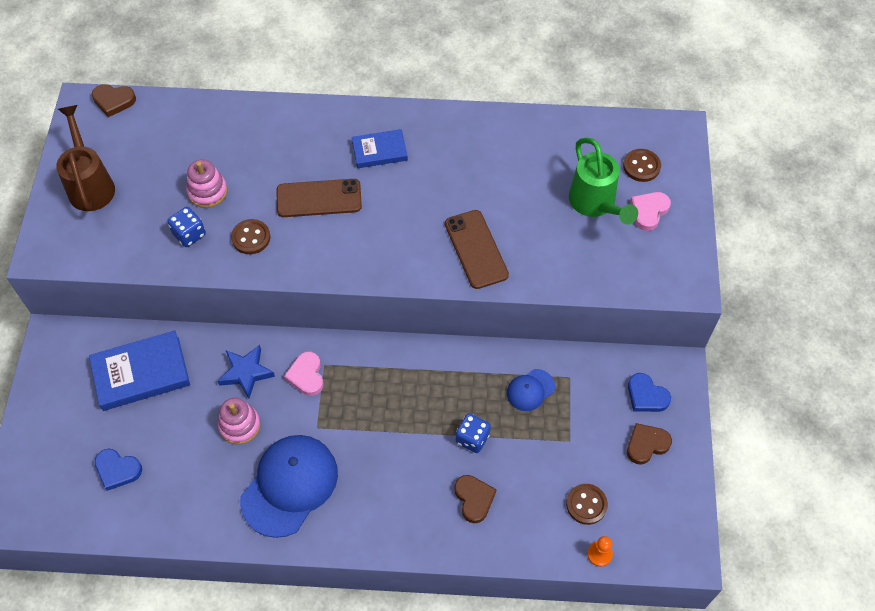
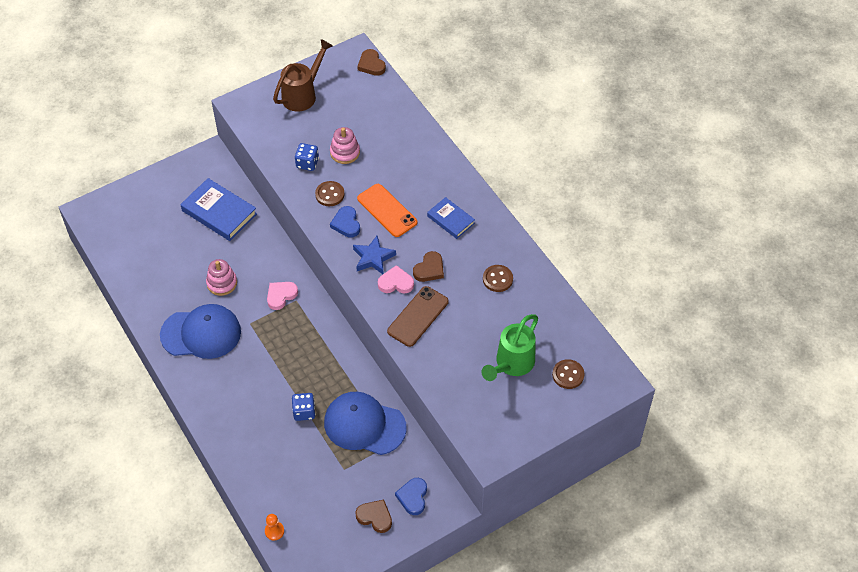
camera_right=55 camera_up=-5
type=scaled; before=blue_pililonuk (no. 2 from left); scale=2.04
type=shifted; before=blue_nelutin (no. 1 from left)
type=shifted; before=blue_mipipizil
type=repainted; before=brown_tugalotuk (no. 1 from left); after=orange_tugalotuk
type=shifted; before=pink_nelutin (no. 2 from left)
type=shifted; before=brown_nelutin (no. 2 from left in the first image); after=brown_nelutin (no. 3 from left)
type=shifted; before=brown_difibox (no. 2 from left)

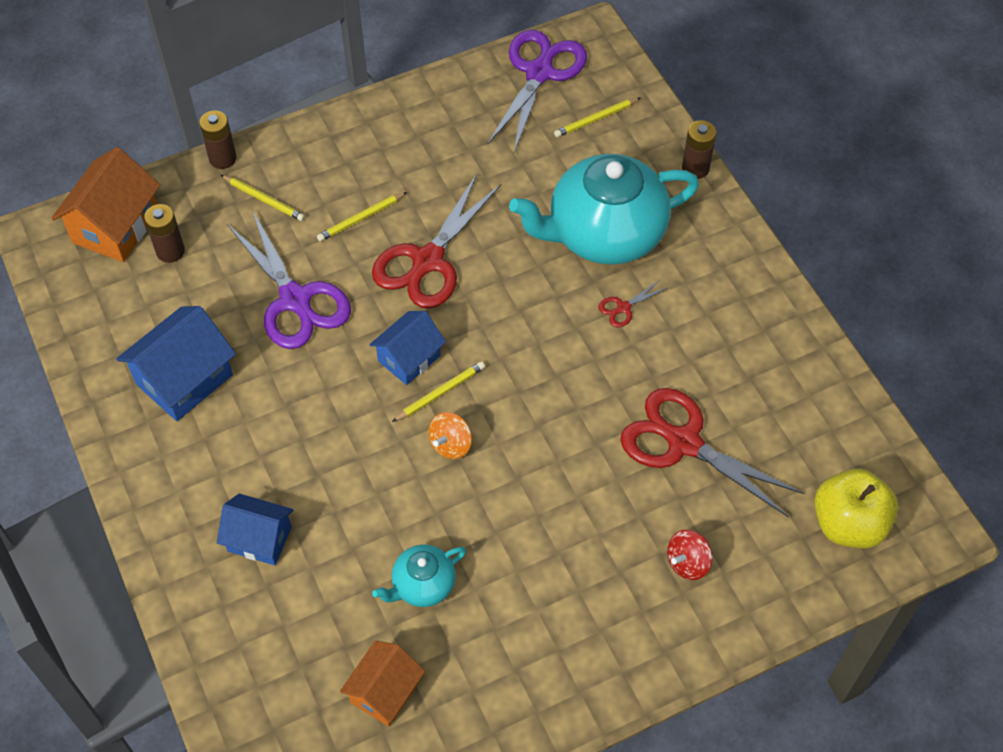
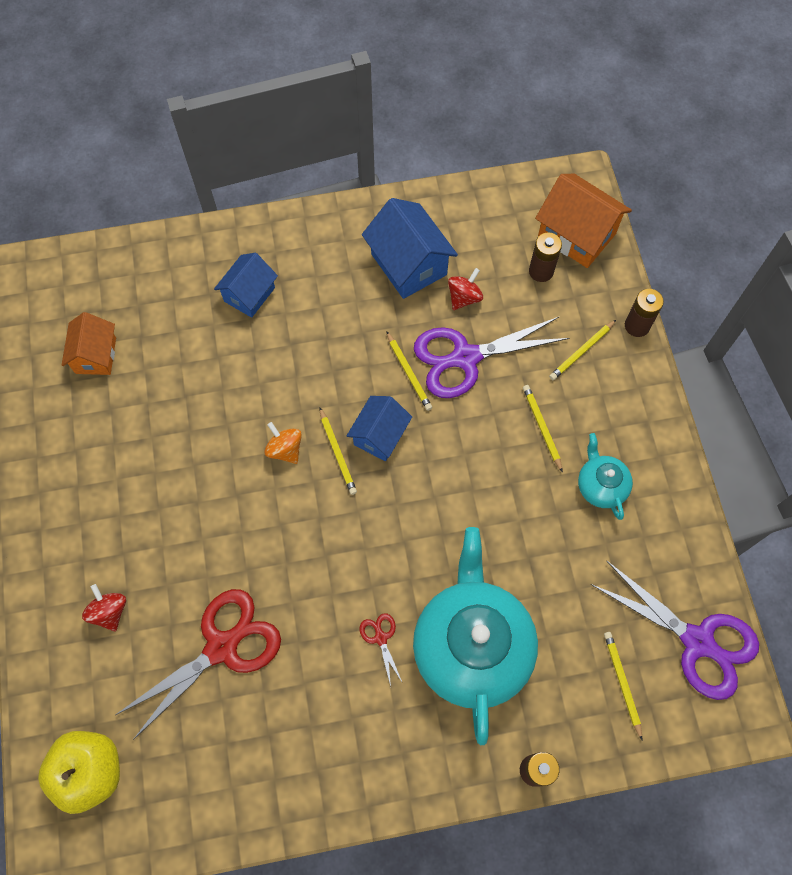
camera_right=105 camera_up=10
type=rotated; before=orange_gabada (no. 2 from left in the first image); turn=45
type=rotated; before=blue_gabada (no. 3 from left in the first image); turn=60
type=new; after=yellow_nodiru (no. 2 from left)
type=new; after=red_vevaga (no. 2 from left)
type=shifted; before=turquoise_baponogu (no. 1 from left in the first image); after=turquoise_baponogu (no. 2 from left)
type=gone; before=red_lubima (no. 1 from left)

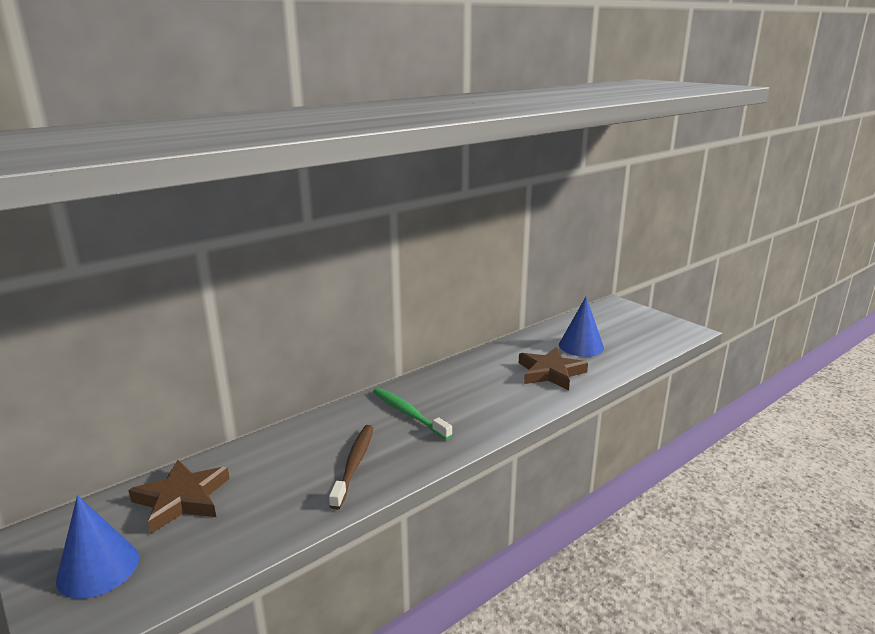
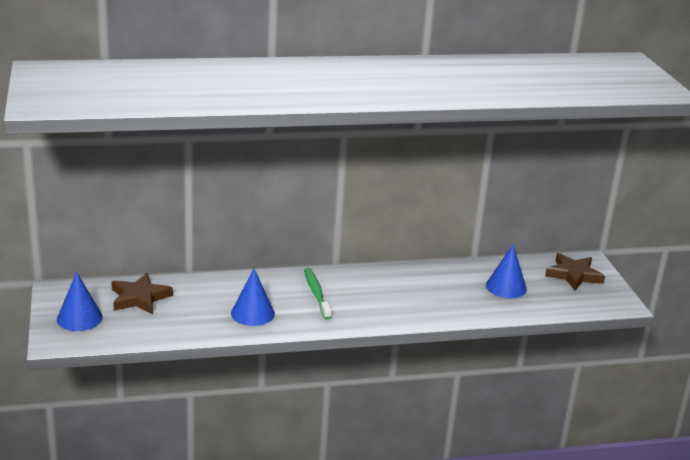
camera_right=25 camera_up=5
type=swapped; before=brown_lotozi; after=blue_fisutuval (no. 2 from left)
type=shifted; before=brown_mipipizil (no. 2 from left)

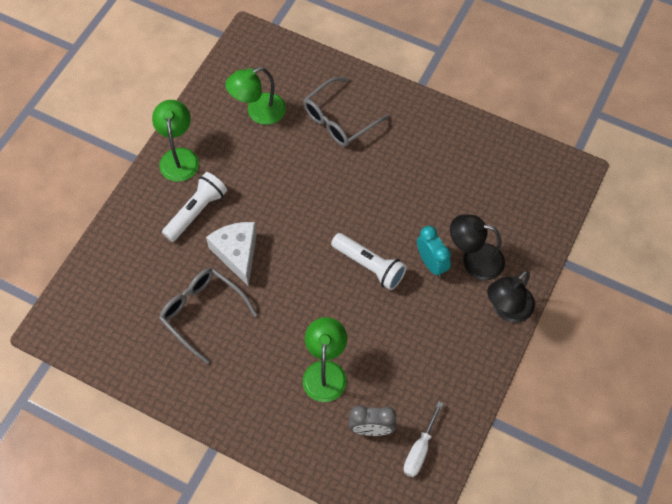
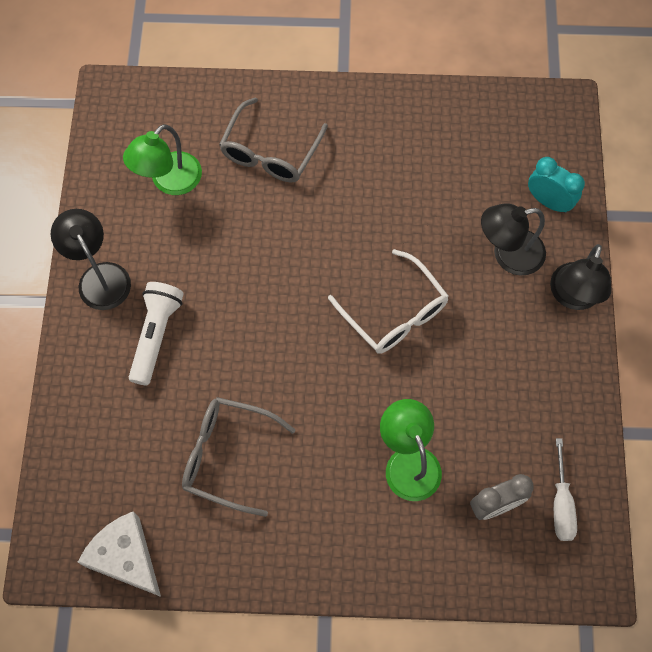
camera_right=-25 camera_up=5
type=repainted; before=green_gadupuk (no. 1 from left); after=black_gadupuk (no. 1 from left)
type=shifted; before=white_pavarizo
type=swapped; before=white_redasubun (no. 2 from left); after=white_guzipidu
type=shifted; before=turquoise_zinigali

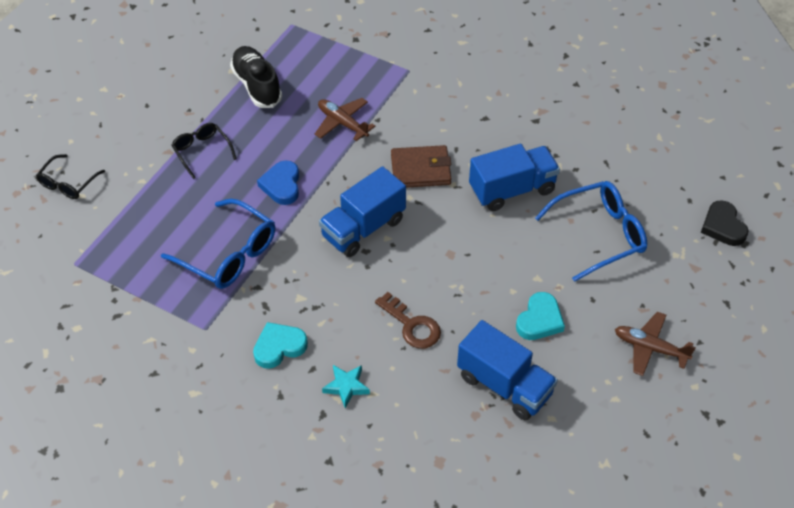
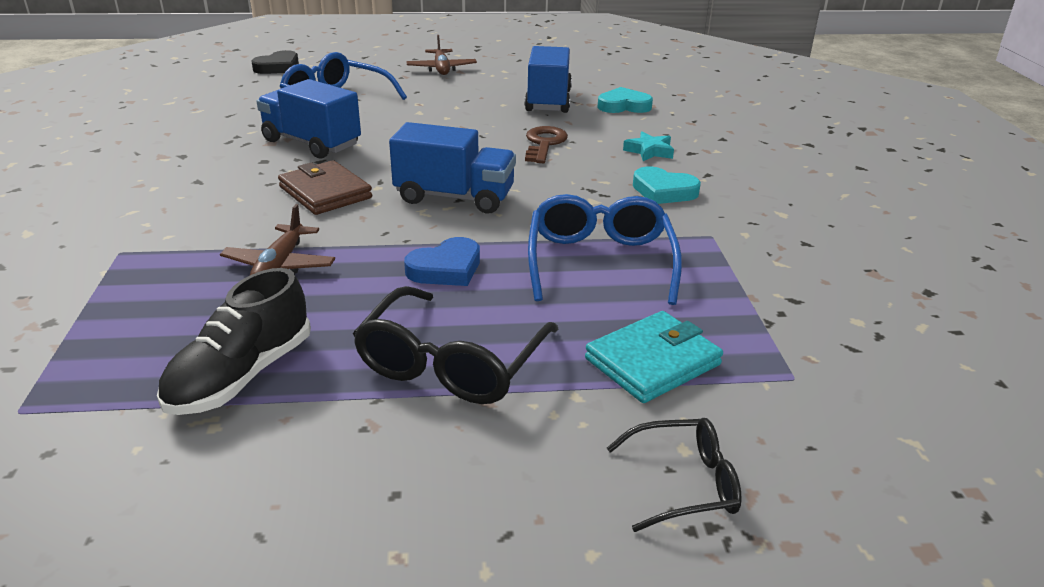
camera_right=-125 camera_up=-20
type=scaled; before=black_guzipidu (no. 2 from left in the first image); scale=1.68
type=new; after=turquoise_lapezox
type=shifted; before=turquoise_nelutin (no. 2 from left in the first image); after=turquoise_nelutin (no. 1 from left)

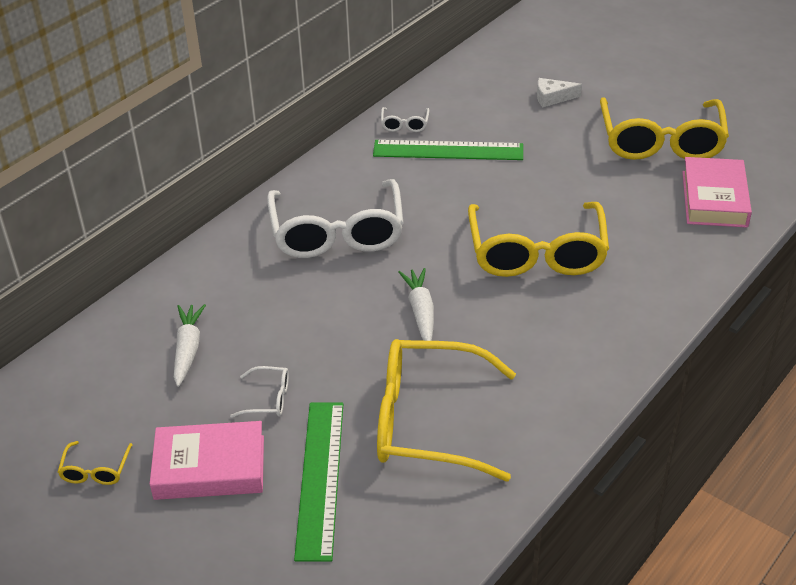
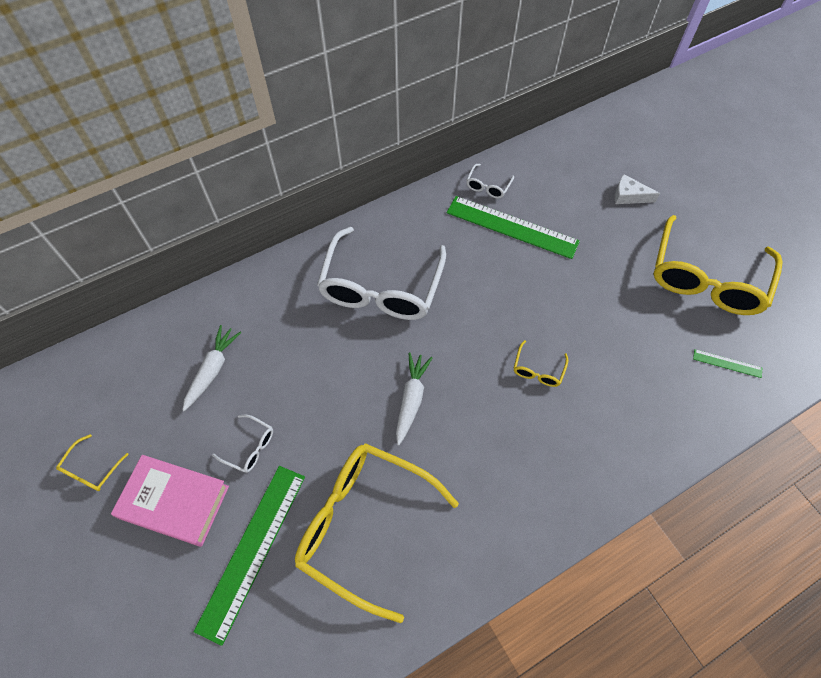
camera_right=20 camera_up=20
type=scaled; before=yellow_guzipidu (no. 3 from left); scale=0.41
type=swapped; before=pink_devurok (no. 2 from left); after=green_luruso (no. 3 from left)

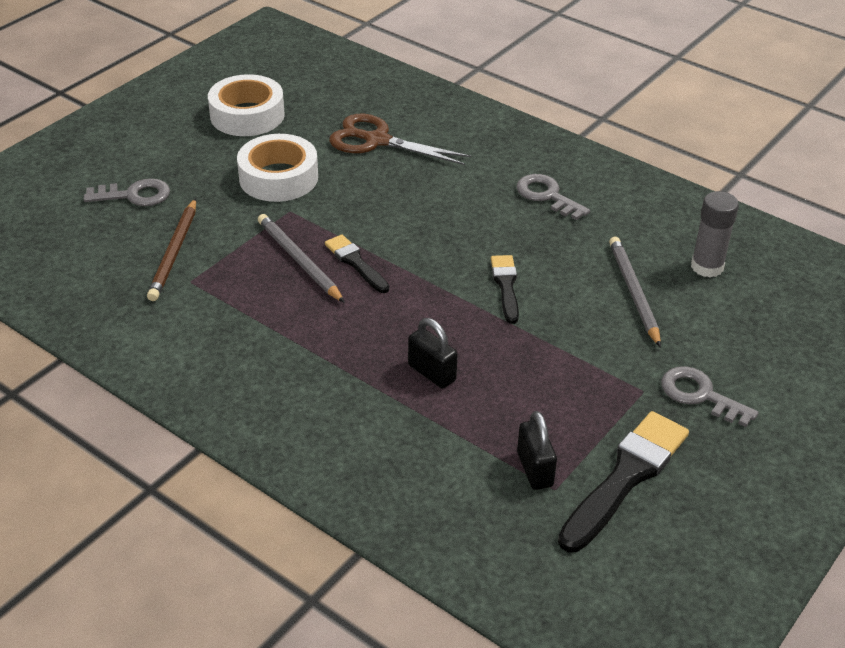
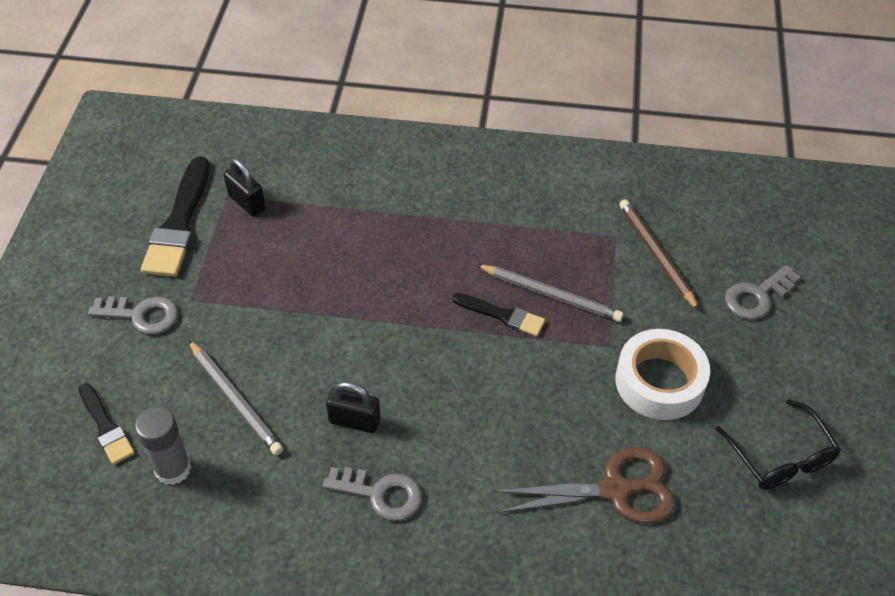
camera_right=150 camera_up=10
type=shifted; before=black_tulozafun (no. 2 from left in the first image); after=black_tulozafun (no. 1 from left)
type=shifted; before=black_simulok (no. 1 from left in the first image); after=black_simulok (no. 2 from left)
type=swapped; before=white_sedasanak (no. 1 from left); after=black_guzipidu

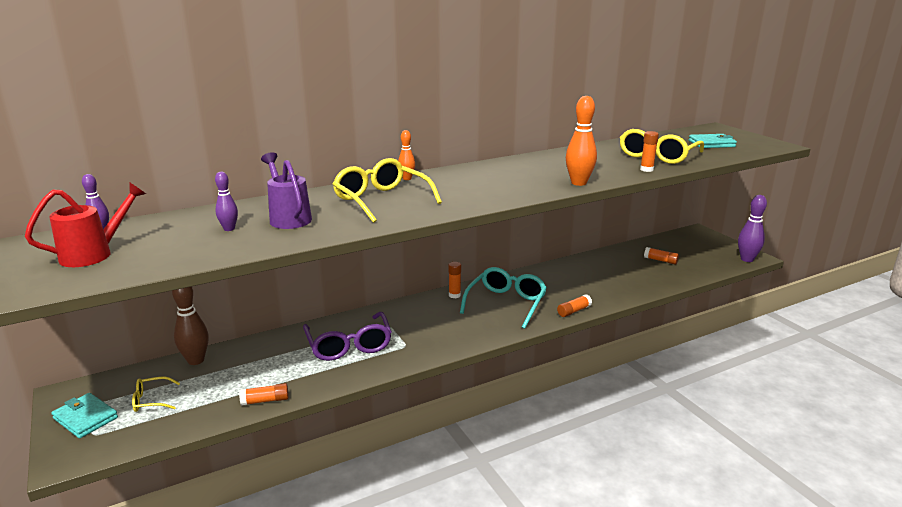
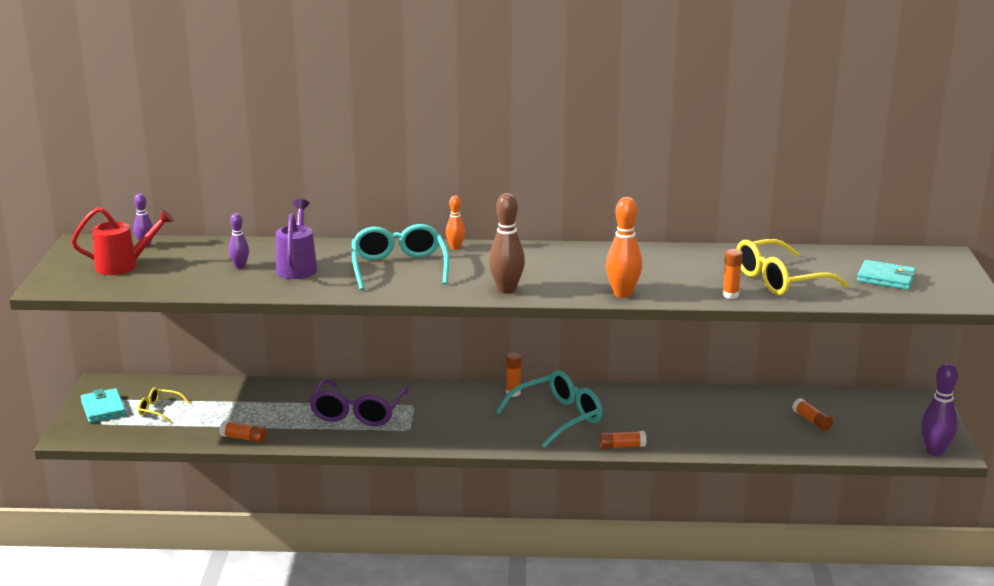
camera_right=30 camera_up=0
type=repainted; before=yellow_guzipidu (no. 2 from left); after=turquoise_guzipidu (no. 1 from left)
type=shifted; before=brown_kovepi

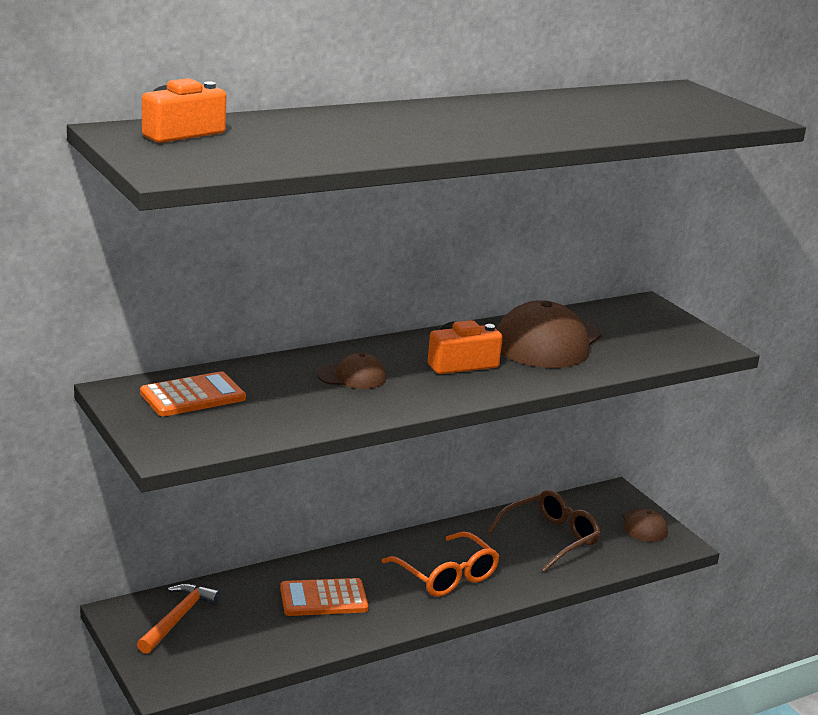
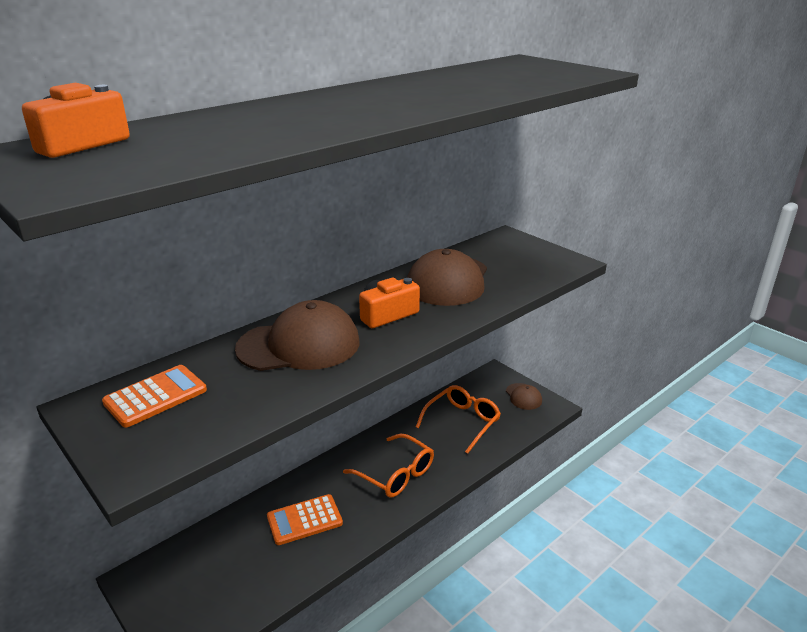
camera_right=-10 camera_up=5
type=scaled; before=brown_pililonuk (no. 1 from left); scale=2.01
type=repainted; before=brown_guzipidu; after=orange_guzipidu (no. 2 from left)
type=gone; before=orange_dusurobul

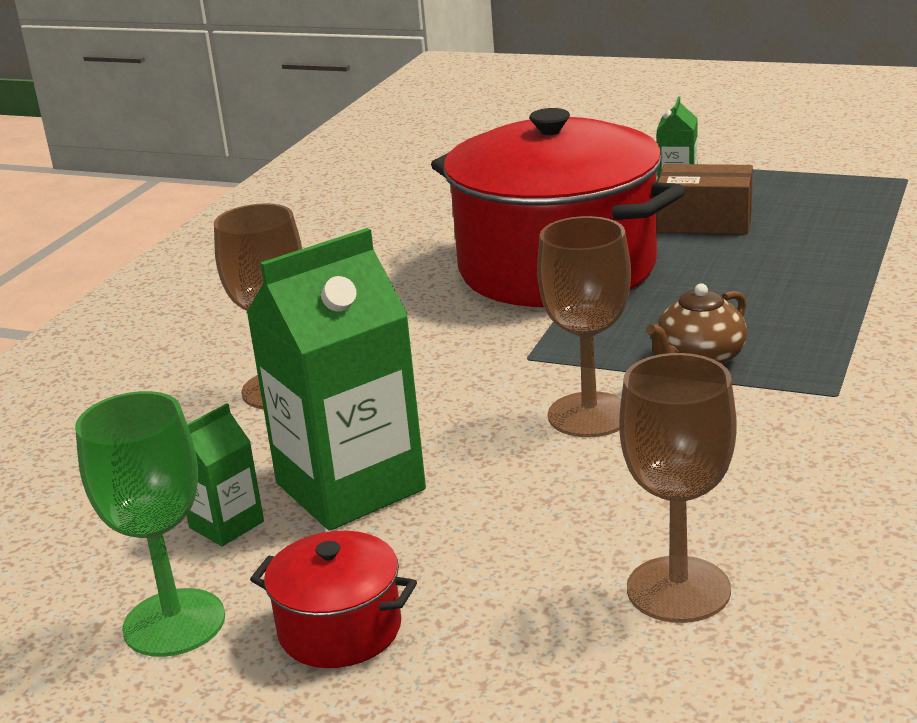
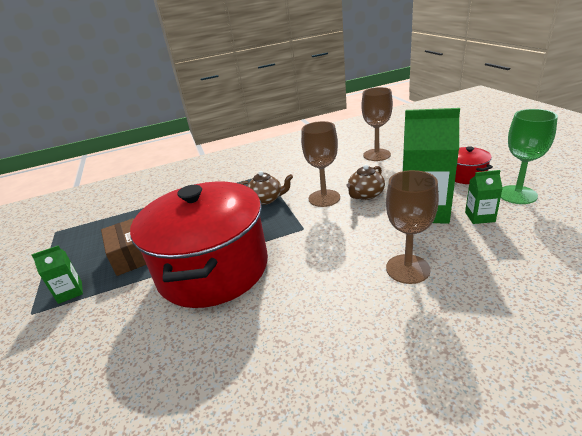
camera_right=-130 camera_up=5
type=new; after=brown_baponogu (no. 2 from left)

